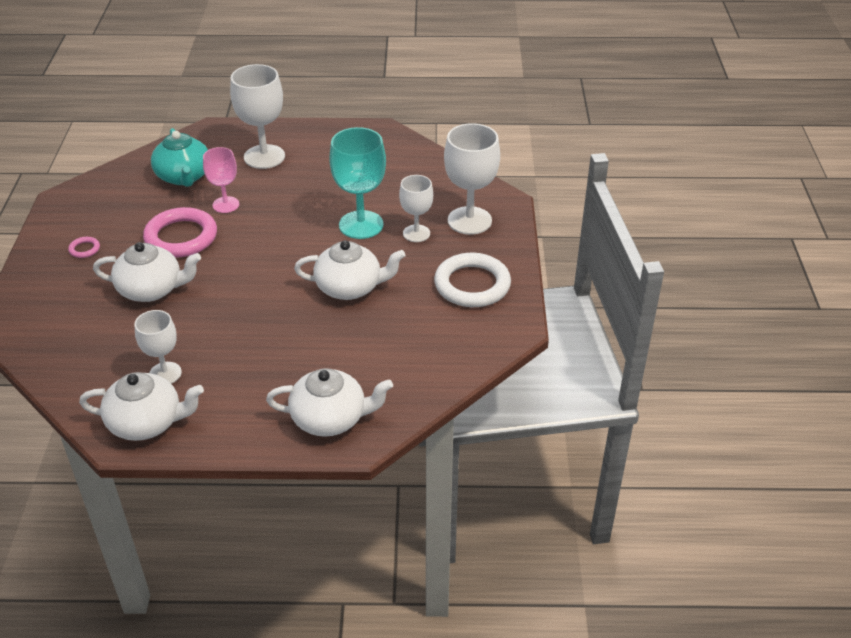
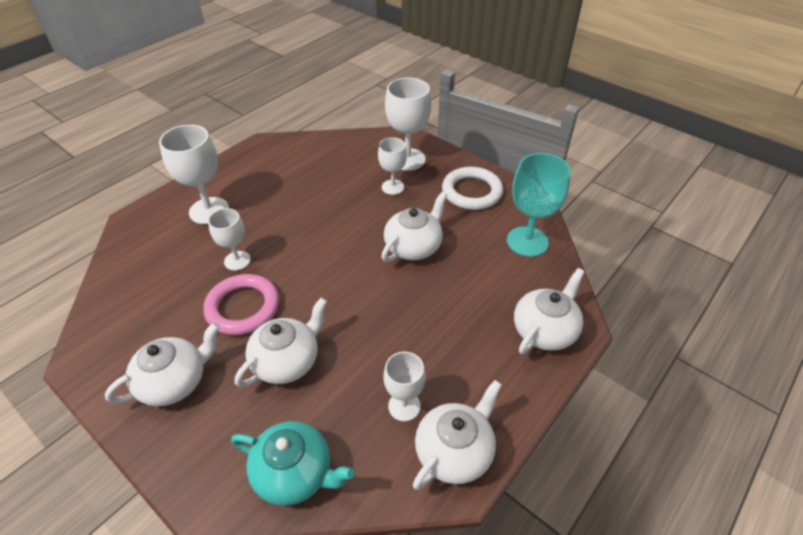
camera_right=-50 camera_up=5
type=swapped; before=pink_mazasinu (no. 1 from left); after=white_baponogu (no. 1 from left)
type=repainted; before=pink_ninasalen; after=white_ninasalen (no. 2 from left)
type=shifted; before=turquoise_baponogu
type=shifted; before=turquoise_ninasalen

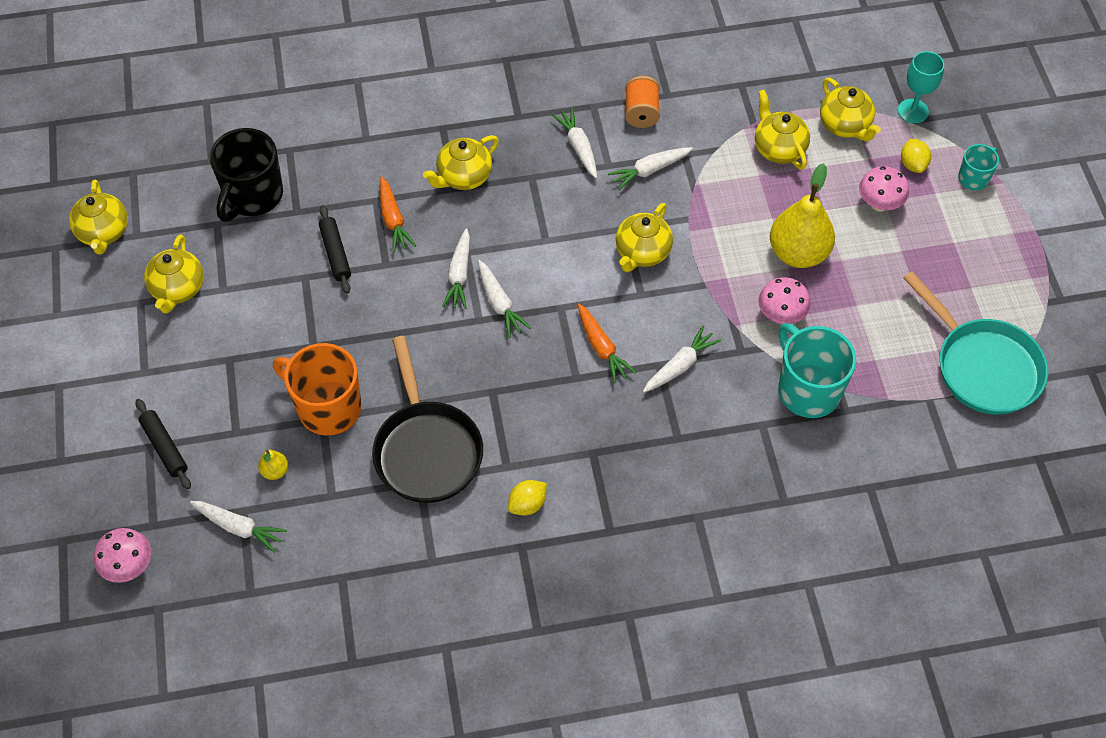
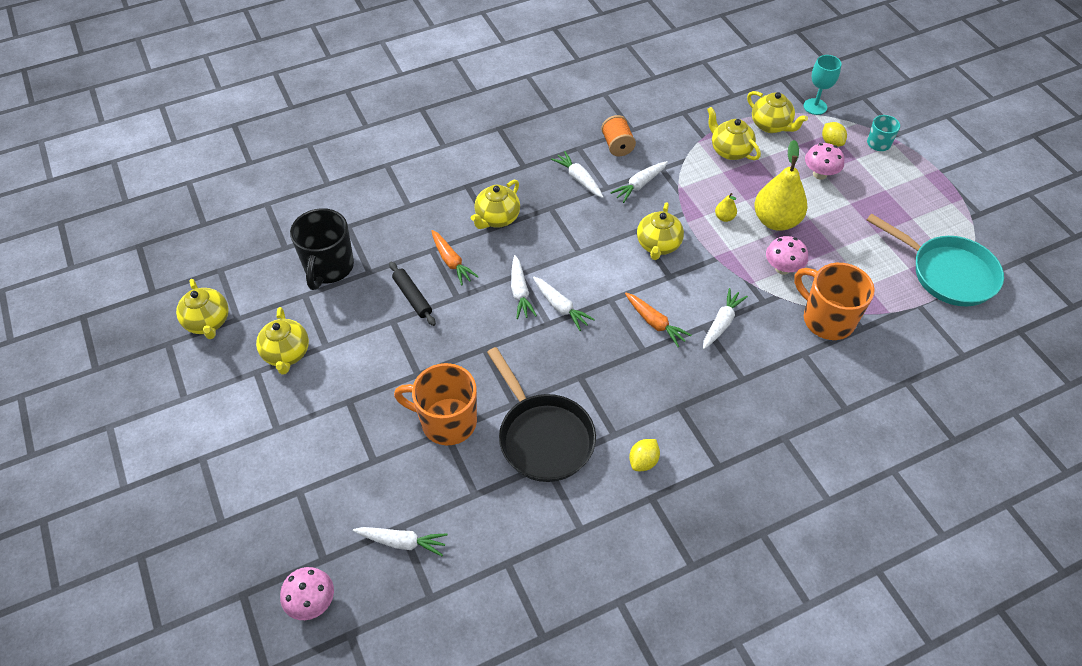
camera_right=-15 camera_up=-5
type=shifted; before=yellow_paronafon (no. 1 from left)
type=repainted; before=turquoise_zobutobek (no. 1 from left); after=orange_zobutobek (no. 2 from left)
type=gone; before=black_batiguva (no. 1 from left)

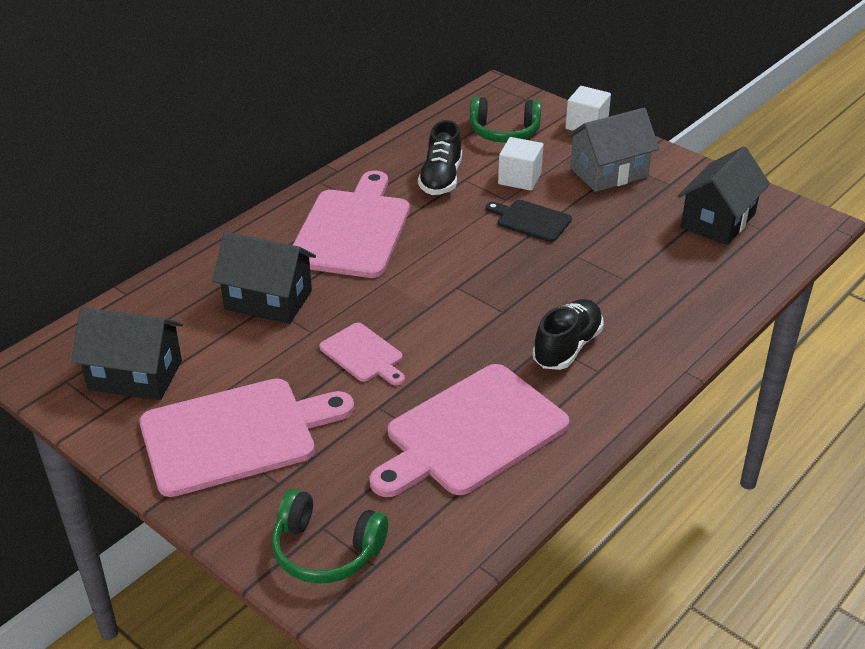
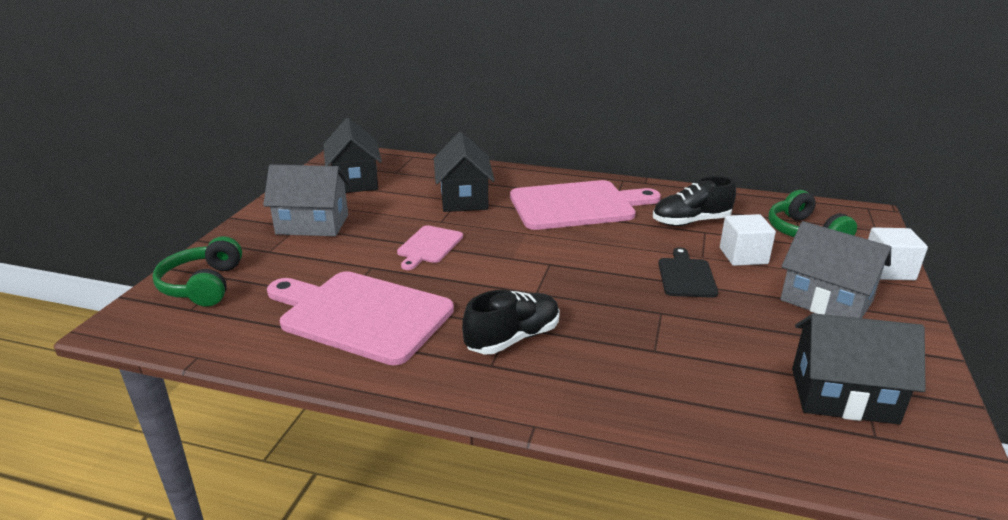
camera_right=65 camera_up=-10
type=swapped; before=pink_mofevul (no. 1 from left); after=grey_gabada (no. 1 from left)
type=rotated; before=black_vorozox (no. 2 from left in the first image); turn=-45

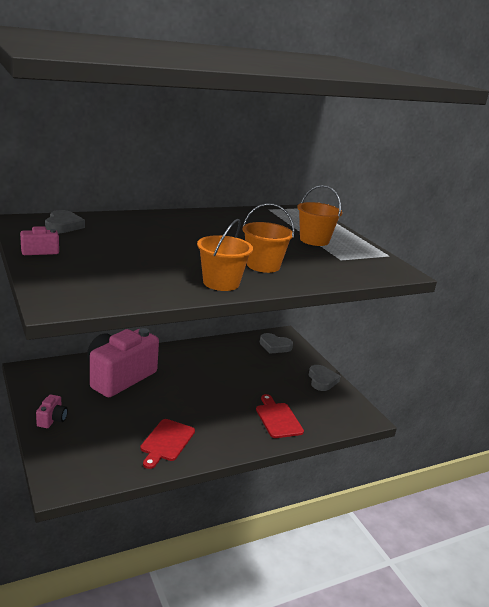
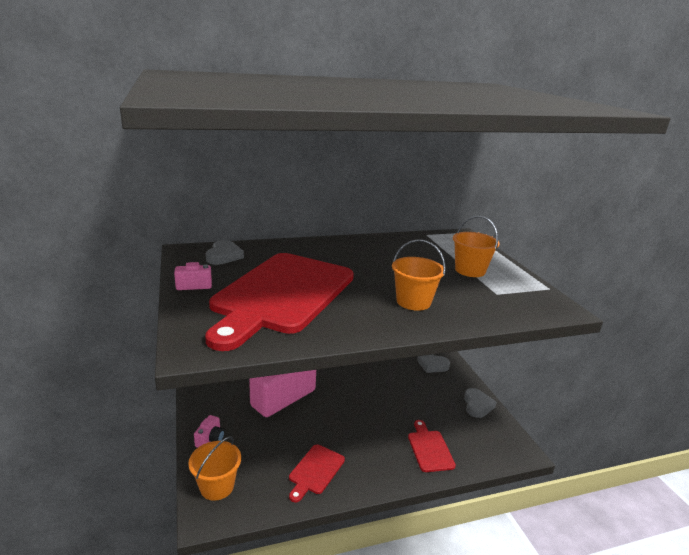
camera_right=10 camera_up=0
type=shifted; before=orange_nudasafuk (no. 1 from left)
type=new; after=red_mofevul (no. 1 from left)

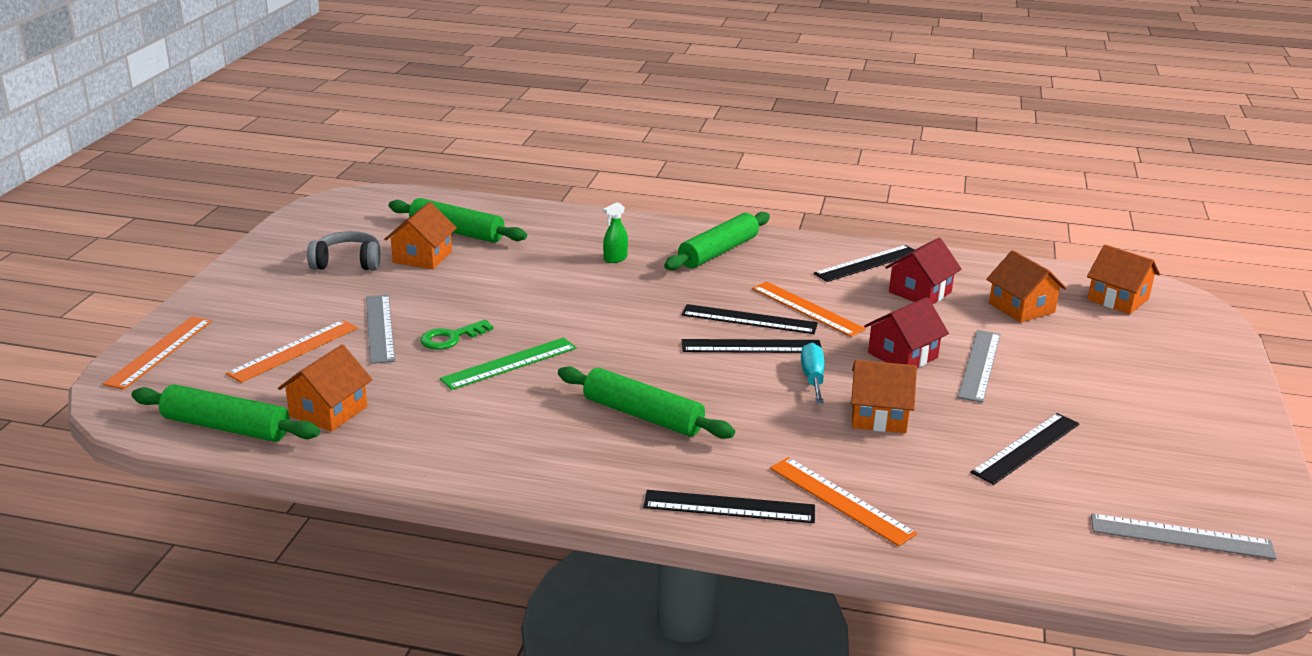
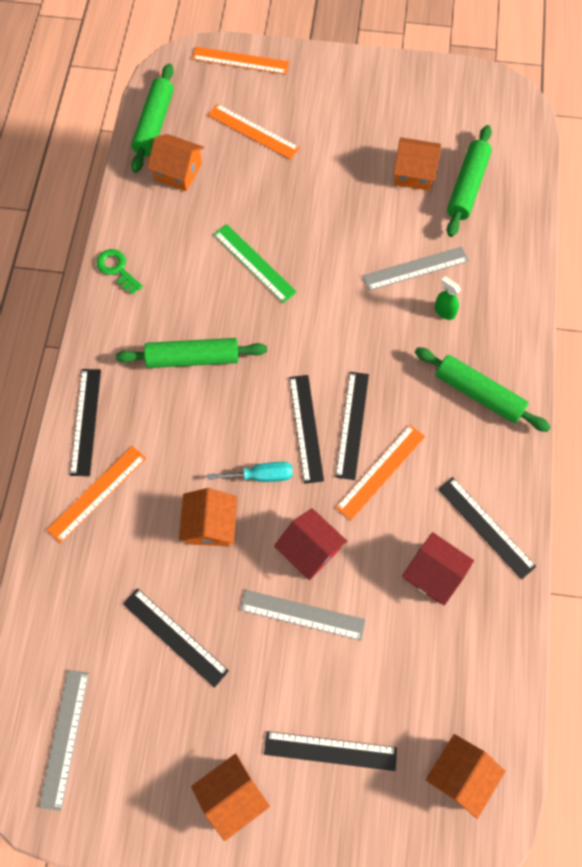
camera_right=85 camera_up=40
type=shifted; before=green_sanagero
type=rotated; before=green_batiguva (no. 3 from left in the first image); turn=60
type=shifted; before=orange_gabada (no. 4 from left in the first image); after=orange_gabada (no. 3 from left)
type=new; after=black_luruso (no. 4 from left)
type=shifted; before=grey_luruso (no. 1 from left in the first image); after=grey_luruso (no. 3 from left)
type=gone; before=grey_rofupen

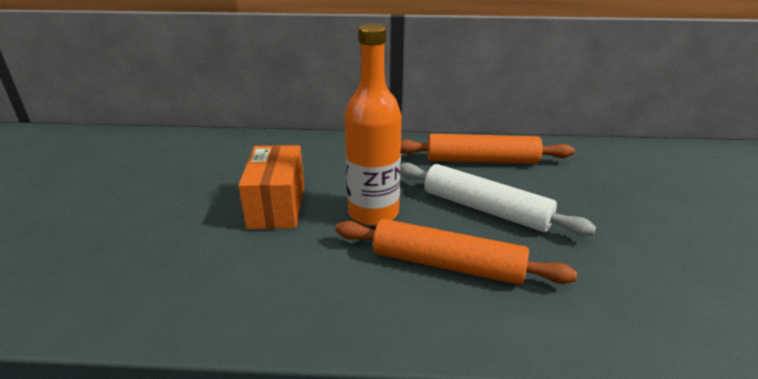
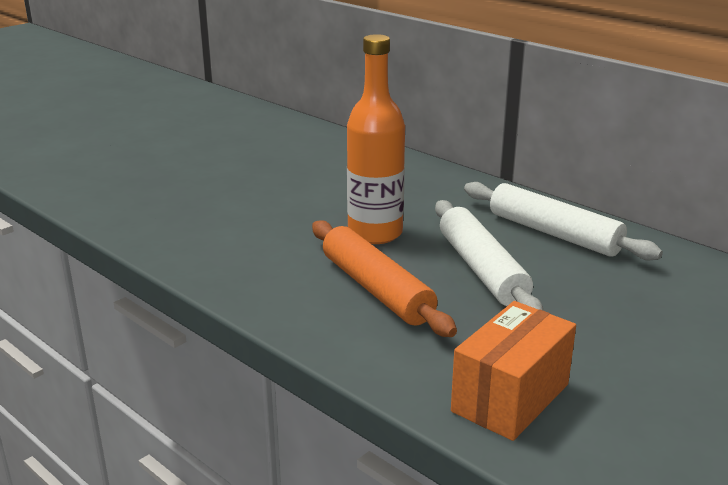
camera_right=40 camera_up=-5
type=shifted; before=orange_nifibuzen
type=repainted; before=orange_batiguva (no. 2 from left); after=white_batiguva (no. 2 from left)

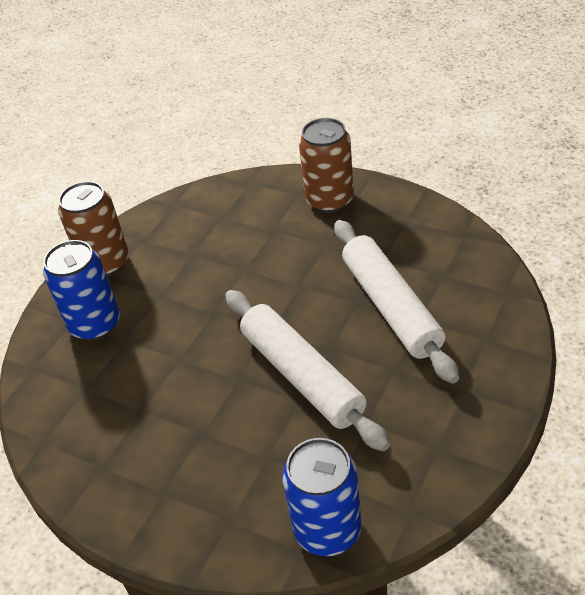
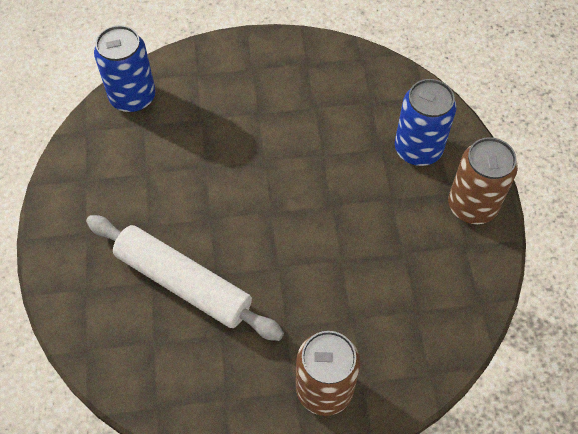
camera_right=140 camera_up=15
type=gone; before=white_batiguva (no. 1 from left)

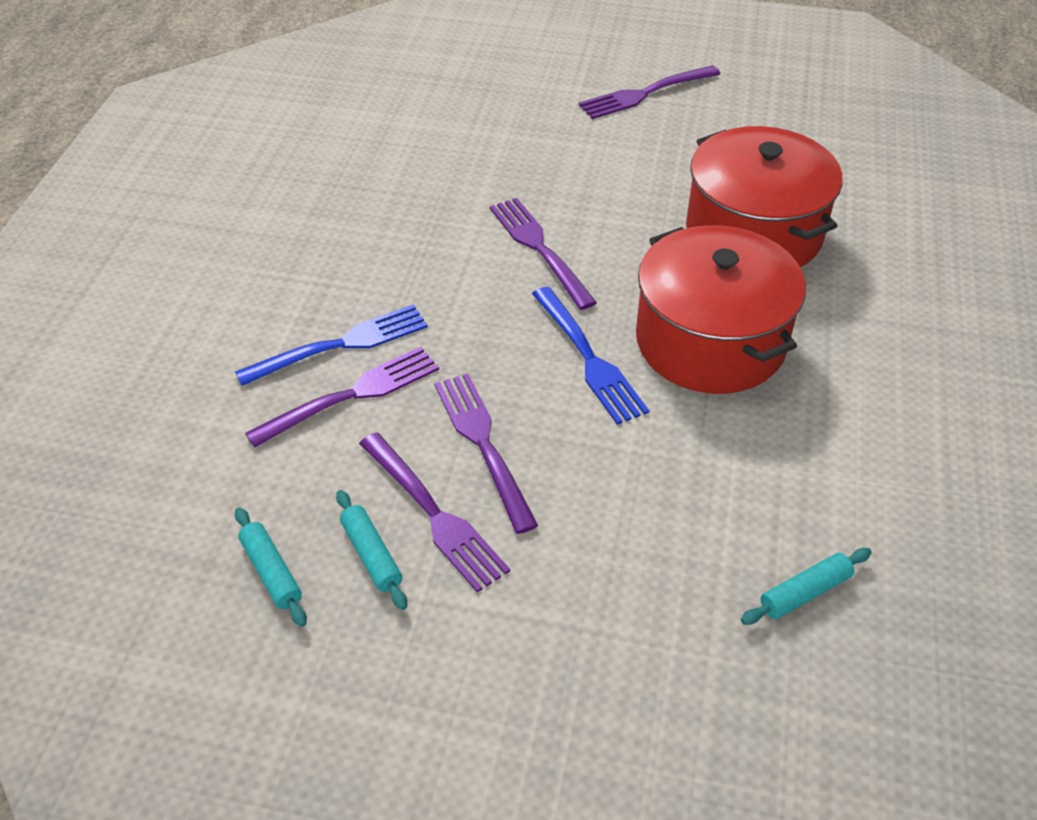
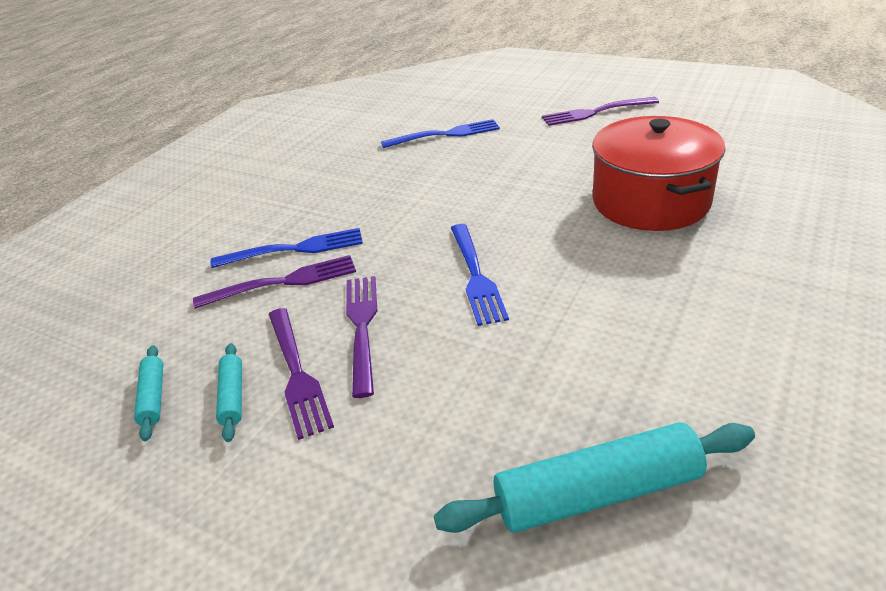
camera_right=20 camera_up=-10
type=new; after=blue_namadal (no. 2 from left)
type=scaled; before=turquoise_batiguva (no. 3 from left); scale=2.01
type=gone; before=purple_namadal (no. 4 from left)
type=gone; before=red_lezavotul (no. 1 from left)

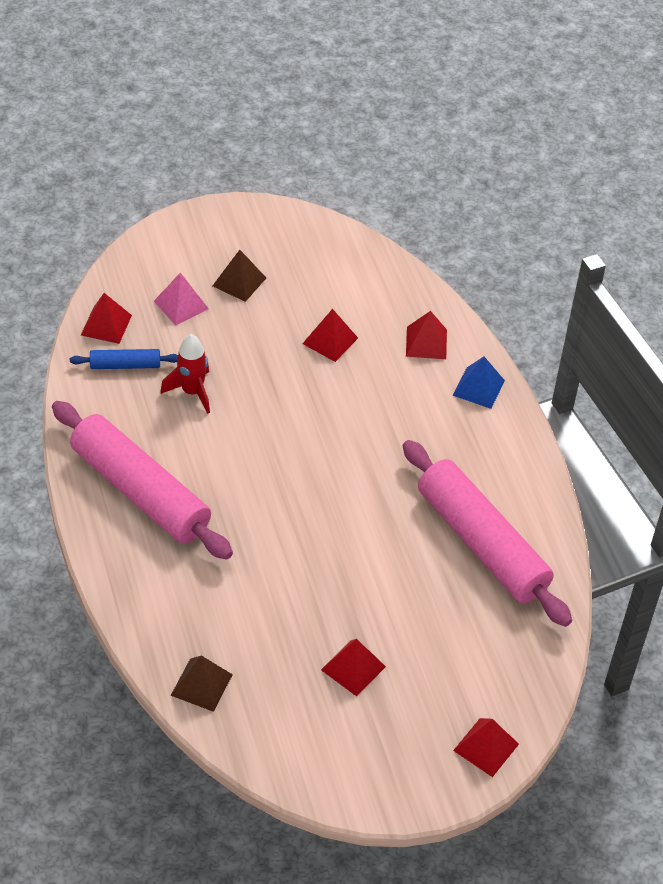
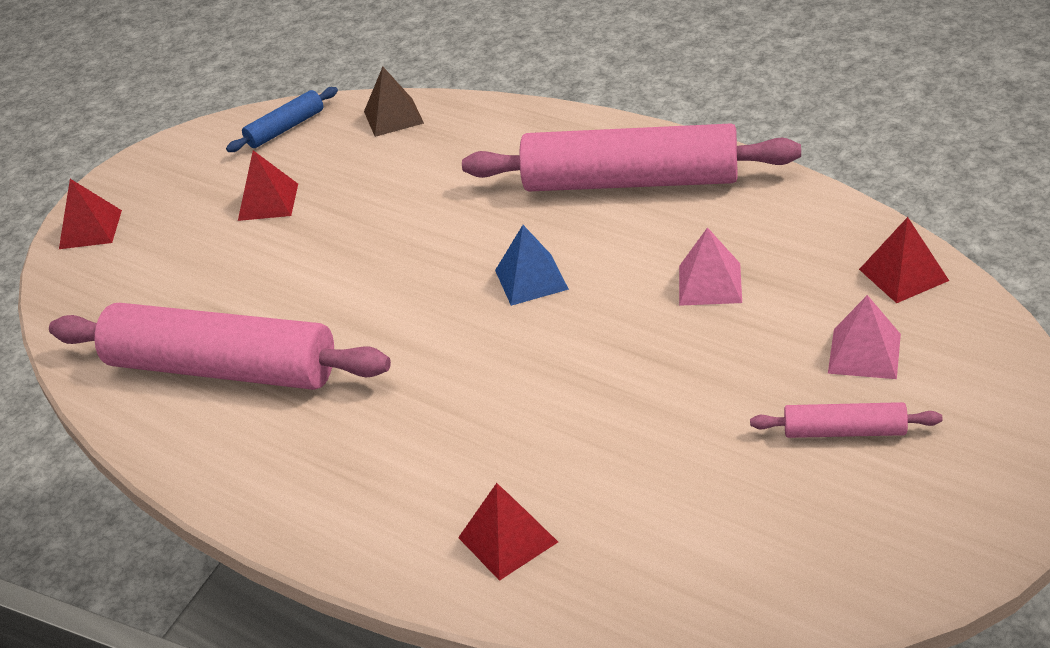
camera_right=150 camera_up=-10
type=shifted; before=blue_batiguva
type=shifted; before=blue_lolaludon
type=swapped; before=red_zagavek; after=pink_lolaludon (no. 1 from left)
type=swapped; before=brown_lolaludon (no. 2 from left); after=pink_batiguva (no. 3 from left)
type=gone; before=red_lolaludon (no. 2 from left)

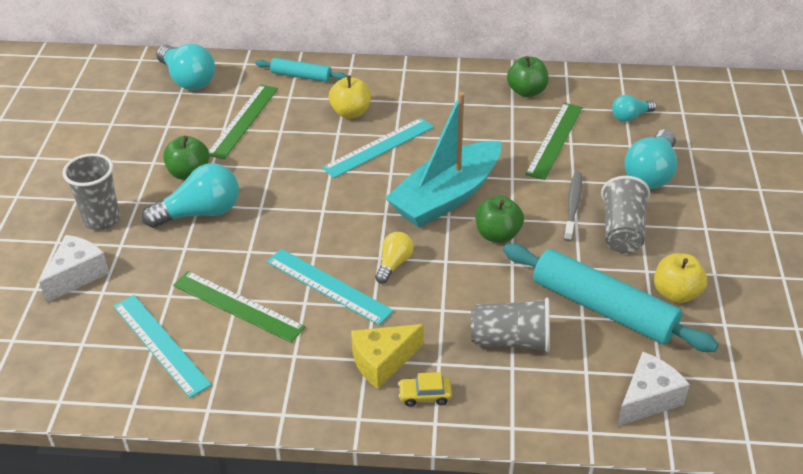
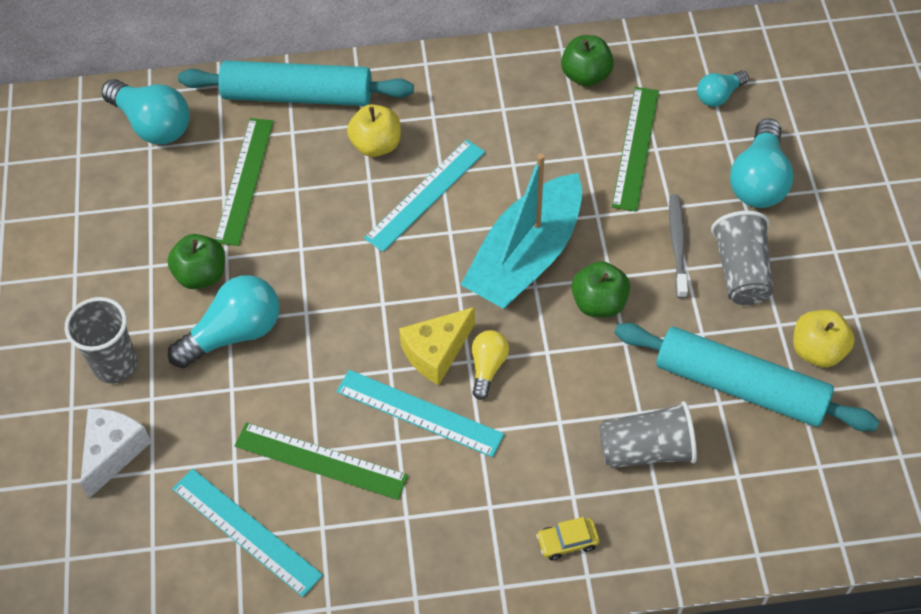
camera_right=-10 camera_up=15
type=scaled; before=turquoise_batiguva (no. 1 from left); scale=1.9
type=shifted; before=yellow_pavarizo
type=gone; before=white_pavarizo (no. 2 from left)

